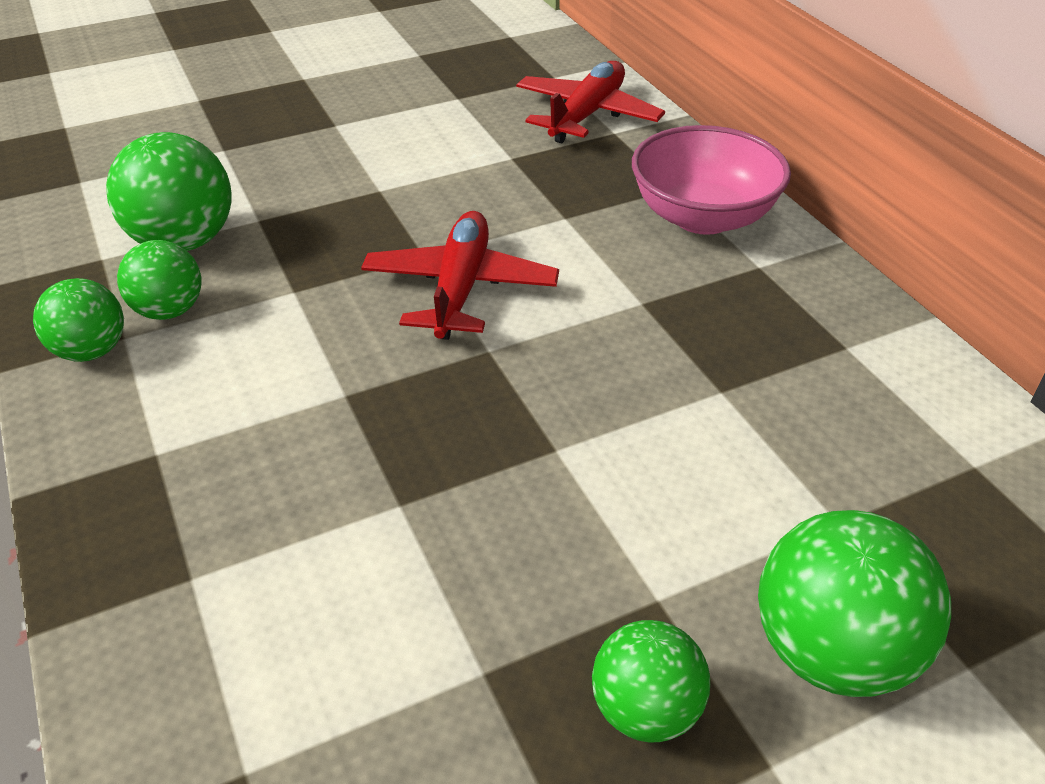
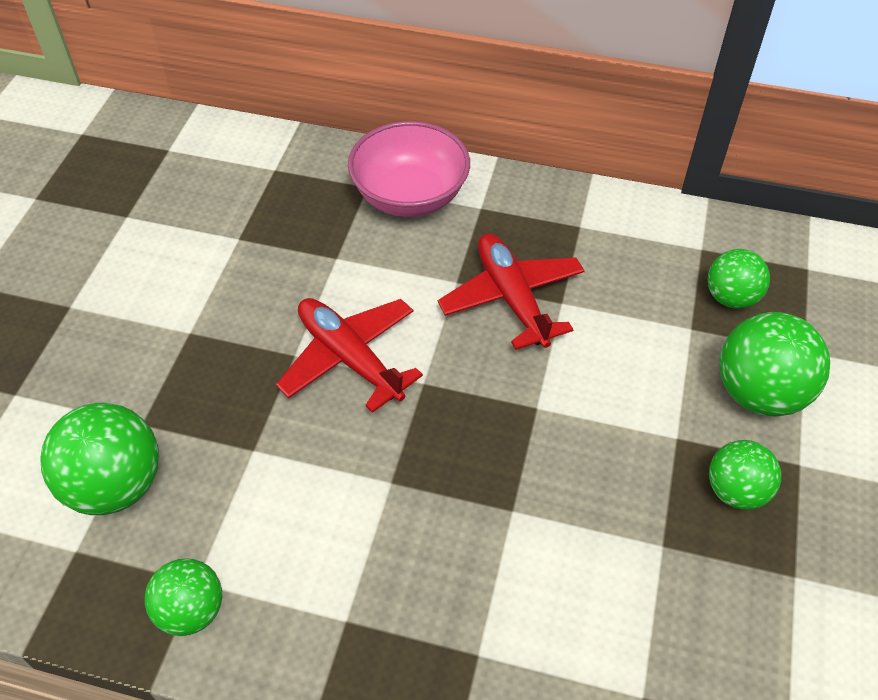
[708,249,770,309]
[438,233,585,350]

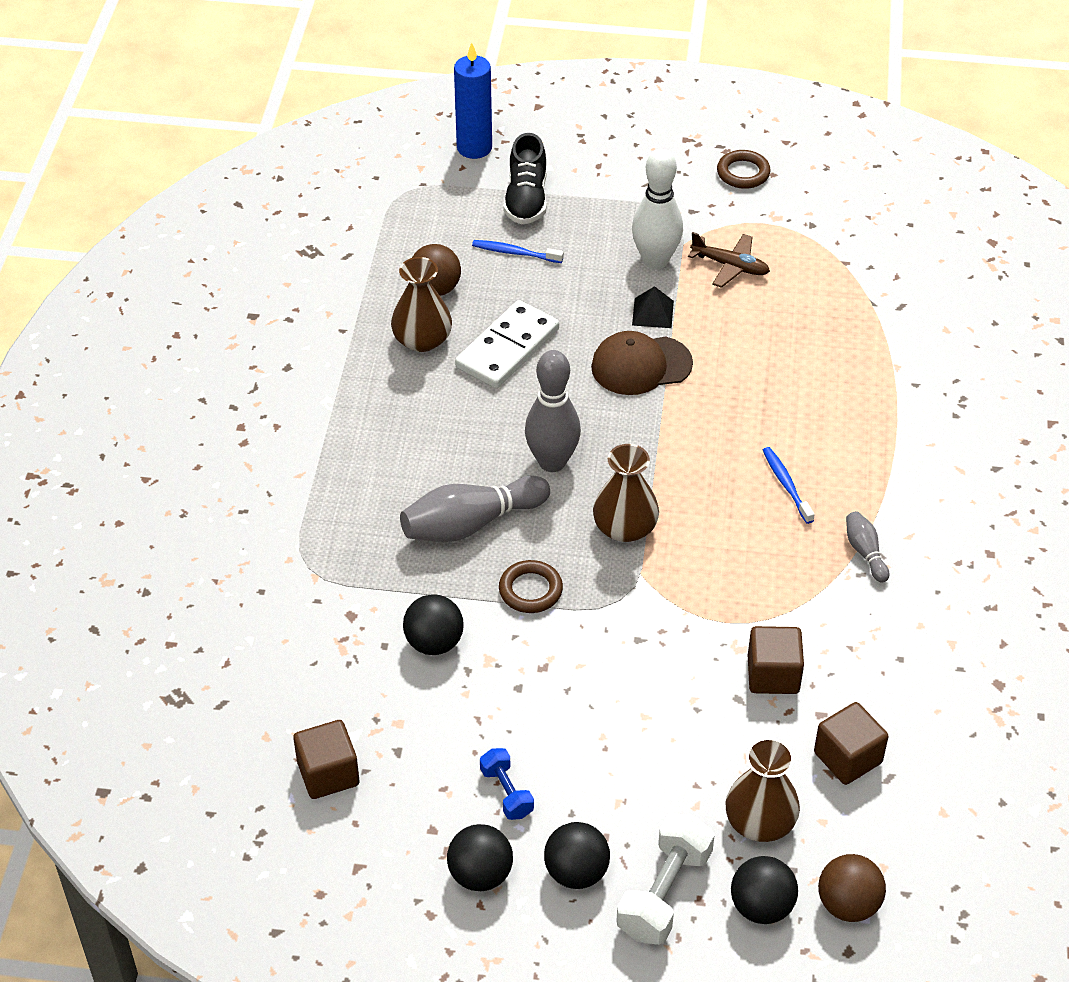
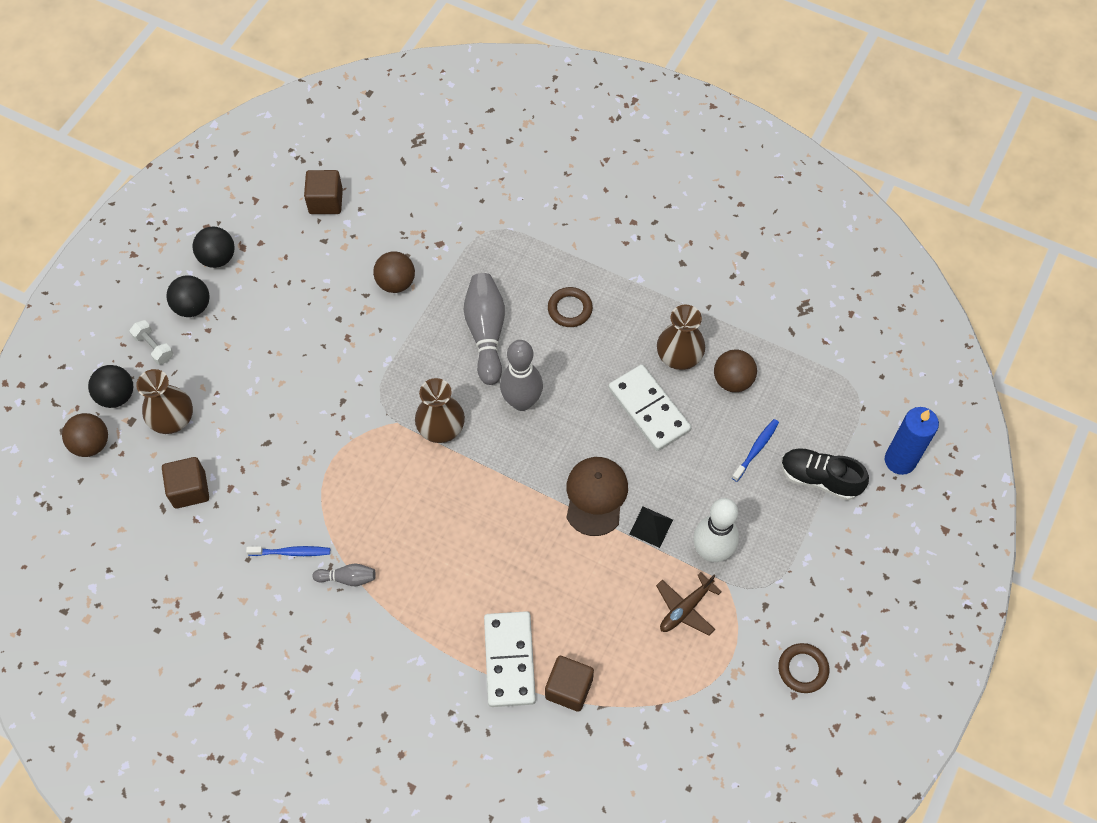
[480,748,534,820] (first image)
[484,611,536,707]
[548,287,593,327]
[545,656,594,712]
[246,546,330,556]
[373,251,415,293]
[129,320,173,365]

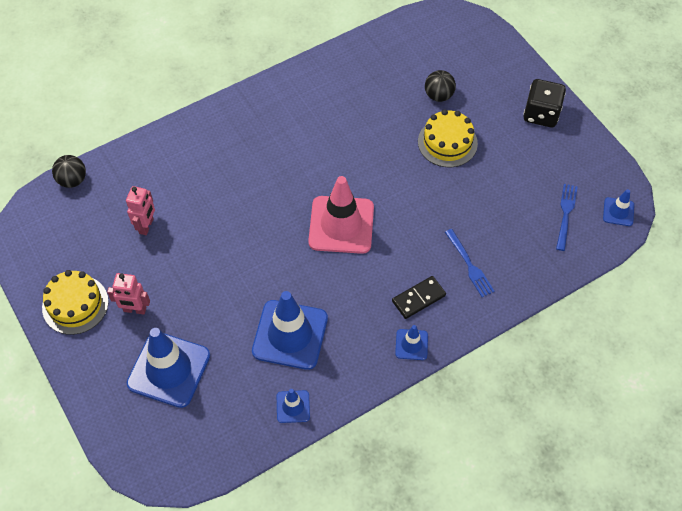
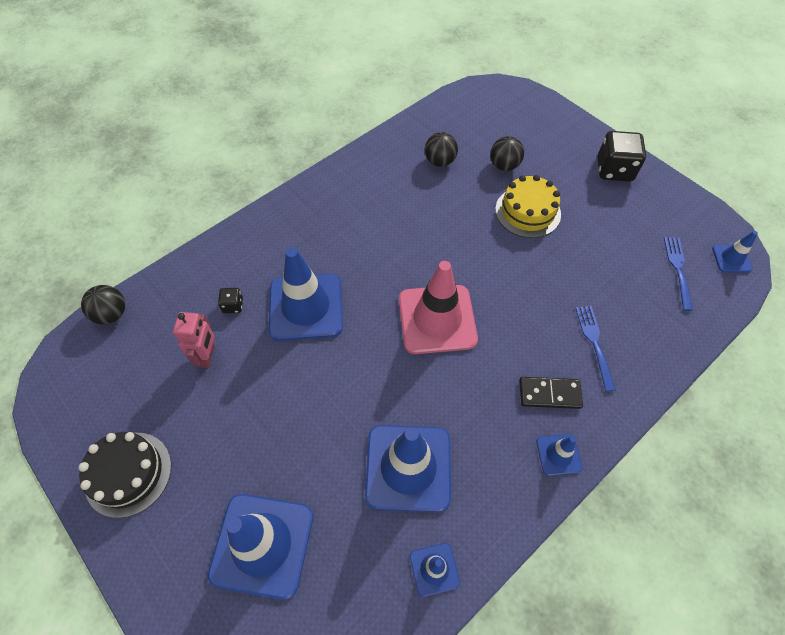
[107,273,150,314] (first image)
[218,288,243,313]
[269,247,343,341]
[425,132,458,167]
[79,432,171,518]
[519,377,583,409]
[576,306,616,392]

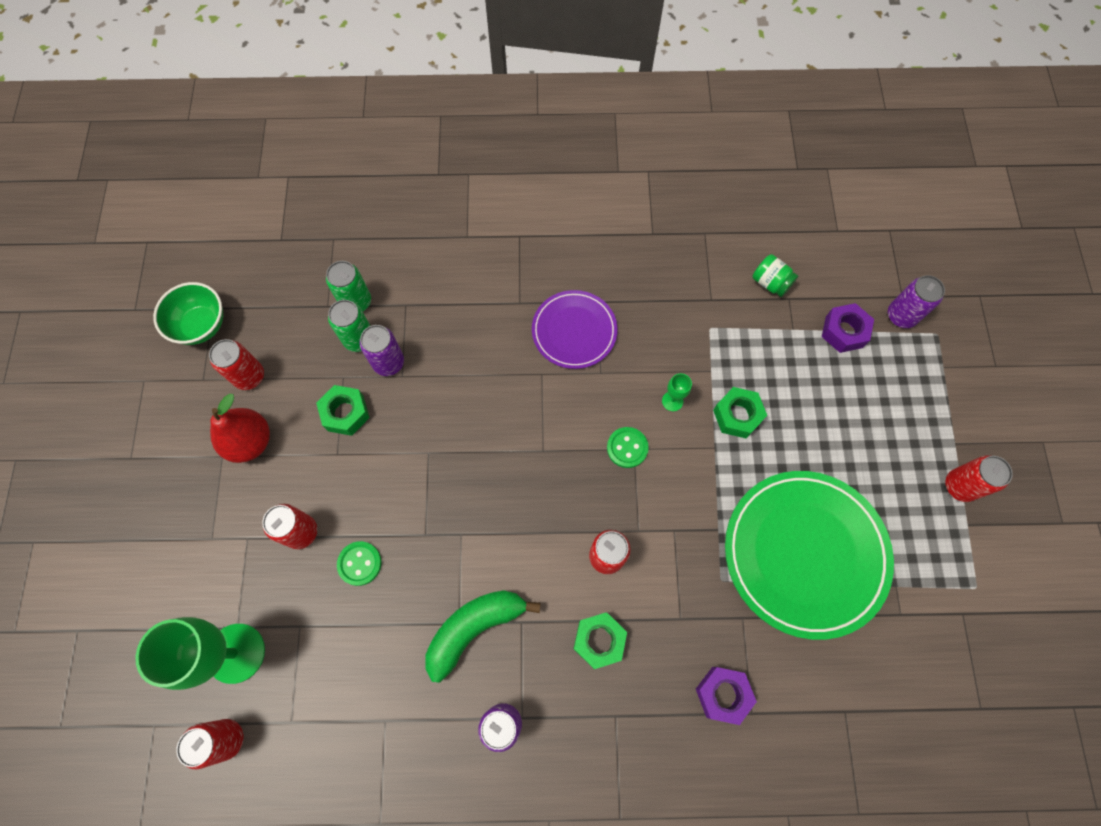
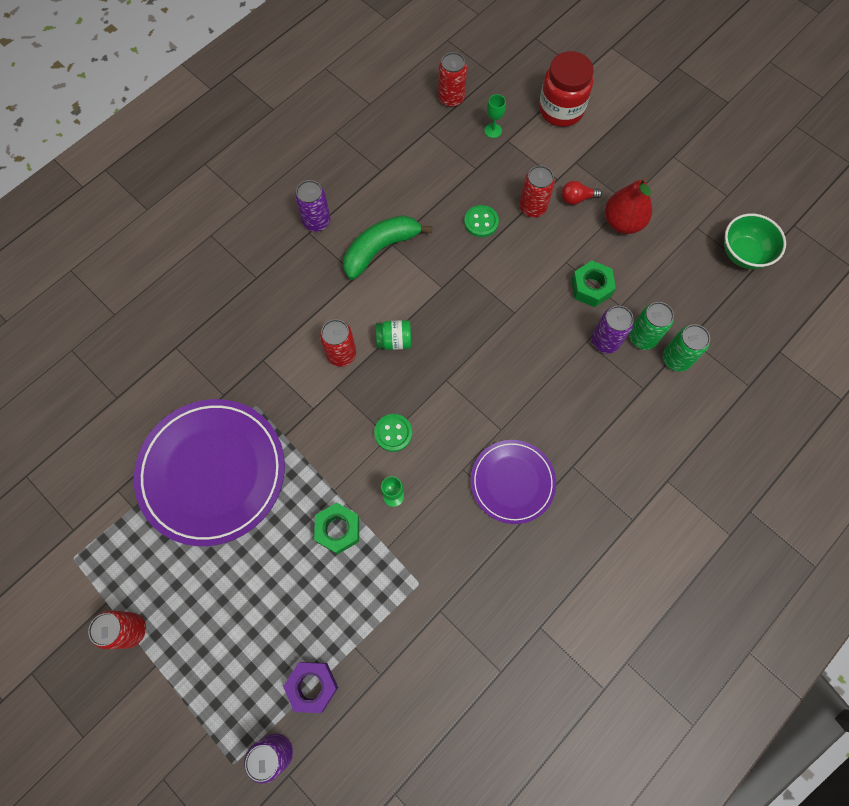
[209,339,264,390] (first image)
[573,612,627,669] (first image)
[696,667,757,725] (first image)
[539,51,594,127]
[562,181,602,205]
[376,320,411,350]
[134,399,285,546]
[344,215,432,280]
[485,94,506,138]

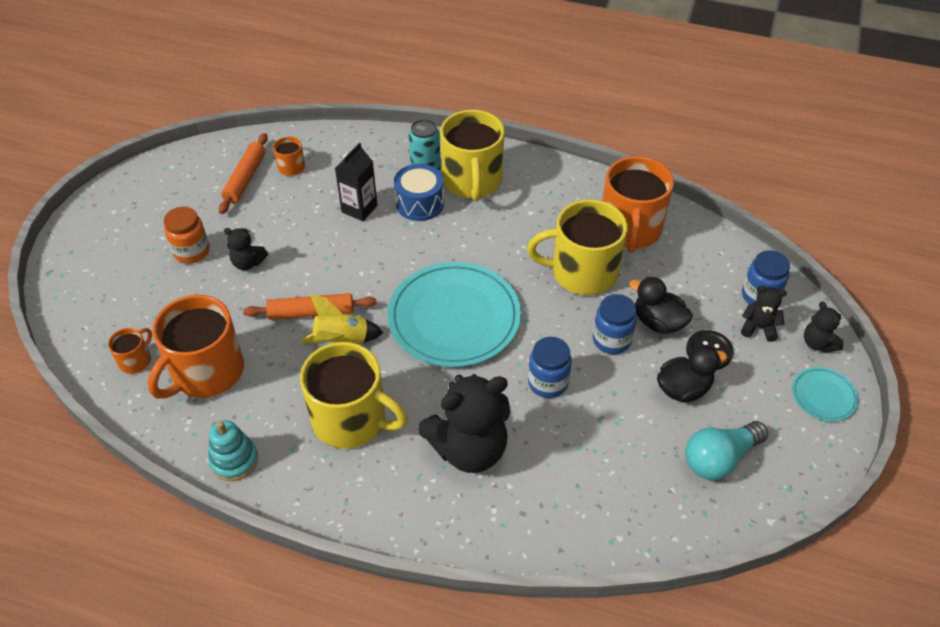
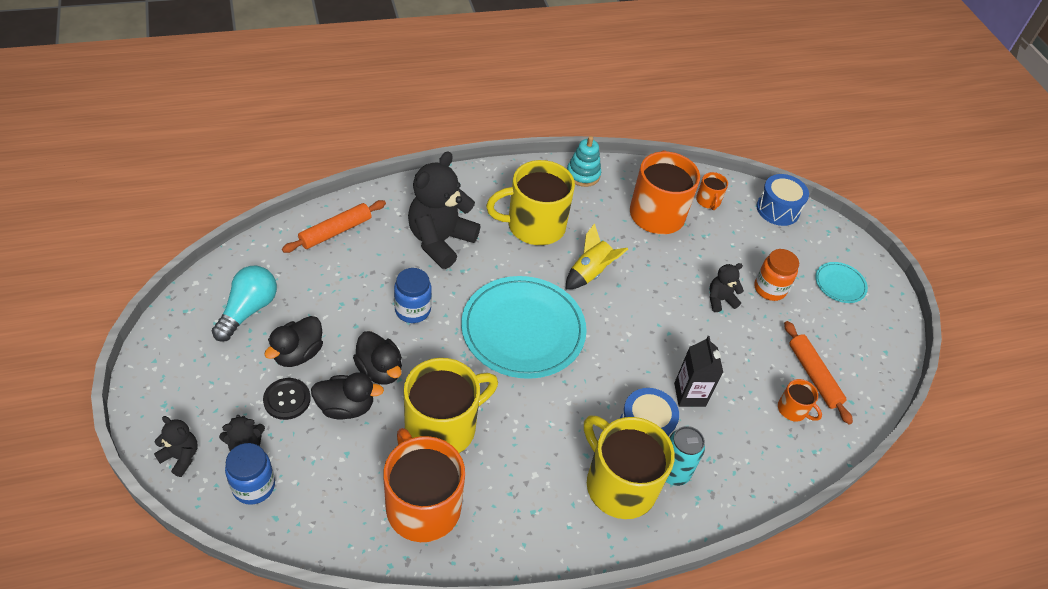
[756,174,809,226]
[282,200,386,253]
[815,262,868,303]
[353,331,402,385]

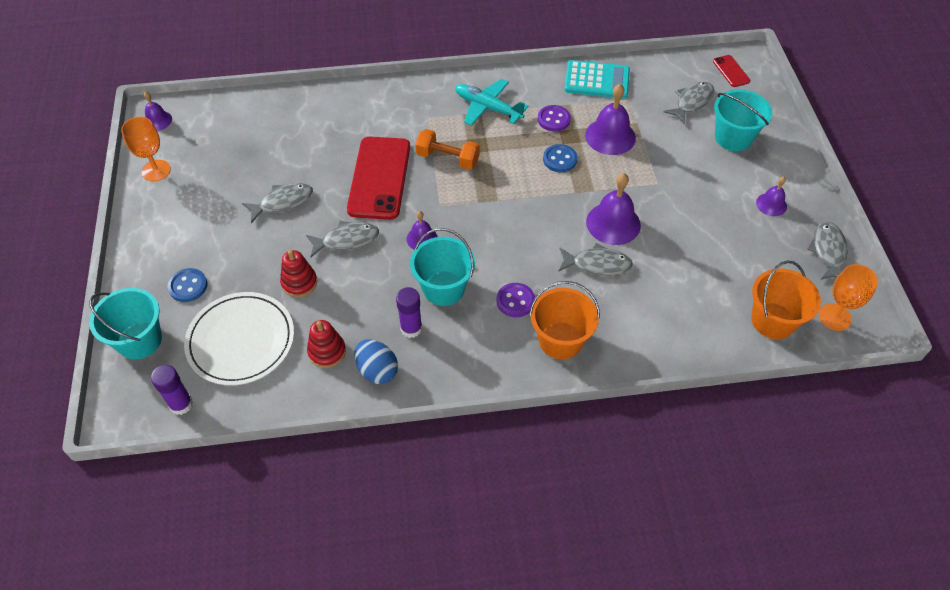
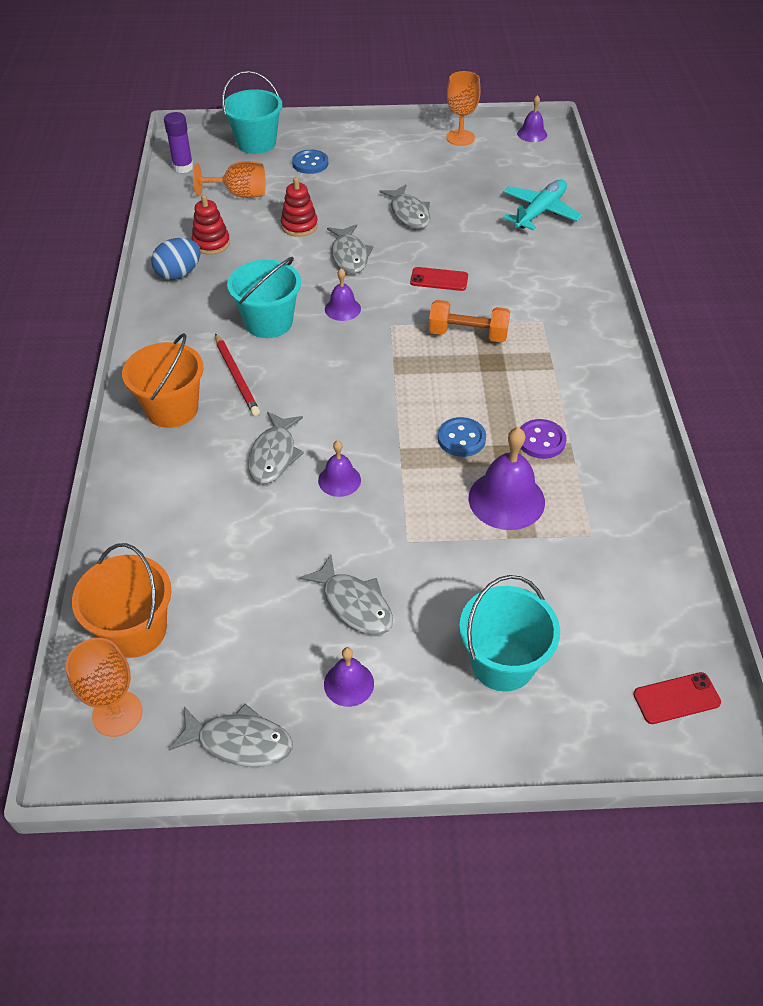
[396,287,422,338] (first image)
[564,60,630,99] (first image)
[503,179,582,230]
[299,555,393,635]
[193,161,266,198]
[215,334,260,416]
[429,300,510,342]
[410,267,468,291]
[318,440,361,497]

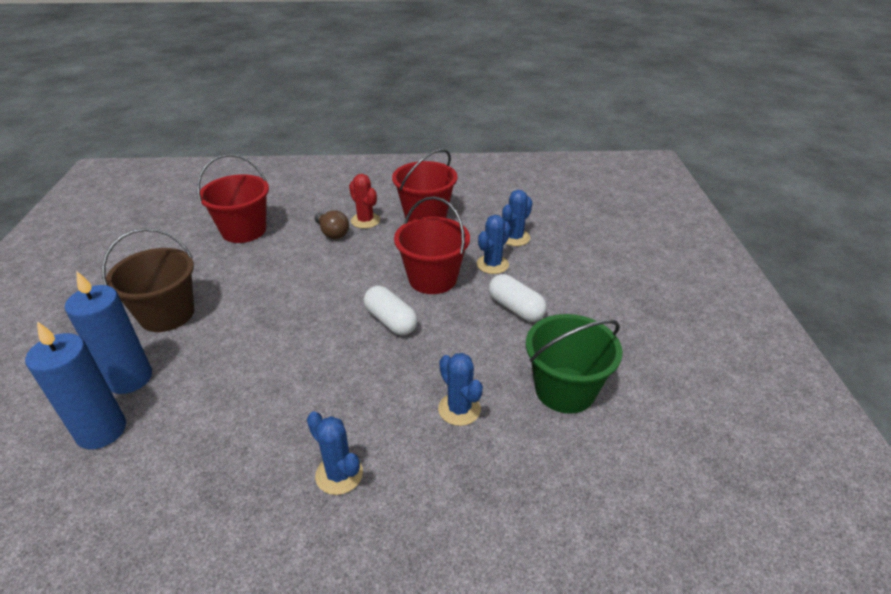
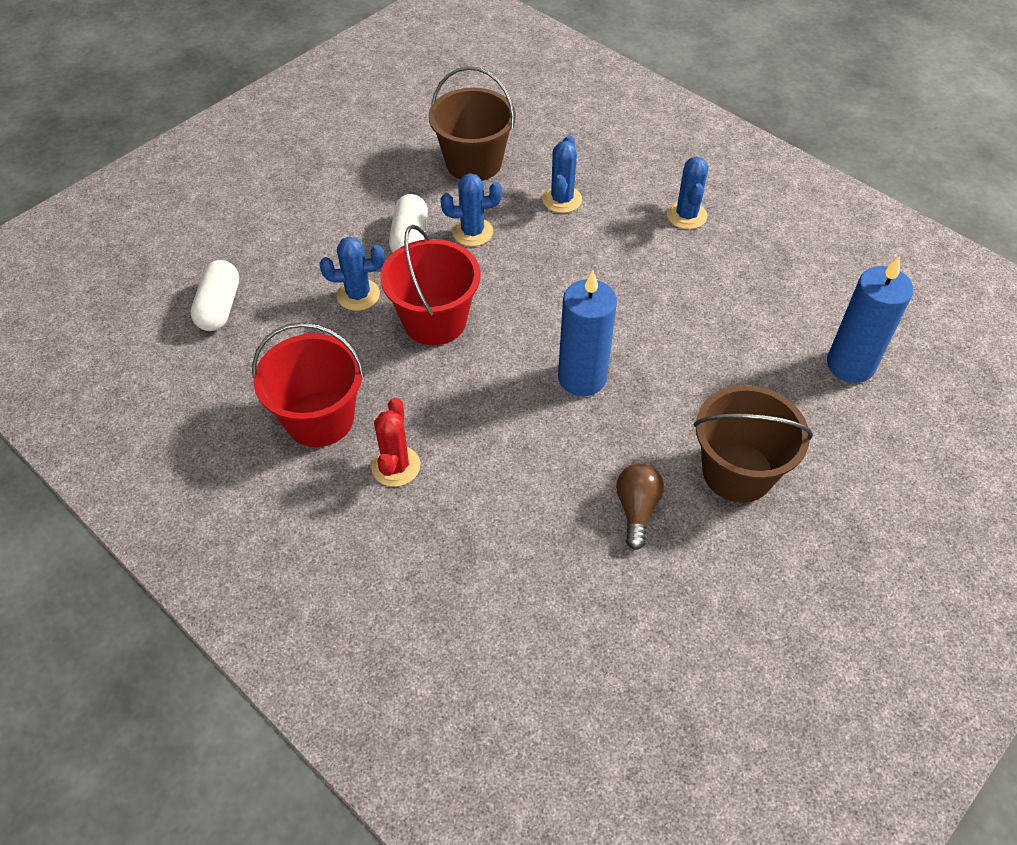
[197,154,269,243] (first image)
[558,271,617,396]
[616,463,664,550]
[190,260,239,331]
[440,173,502,246]
[429,66,516,181]

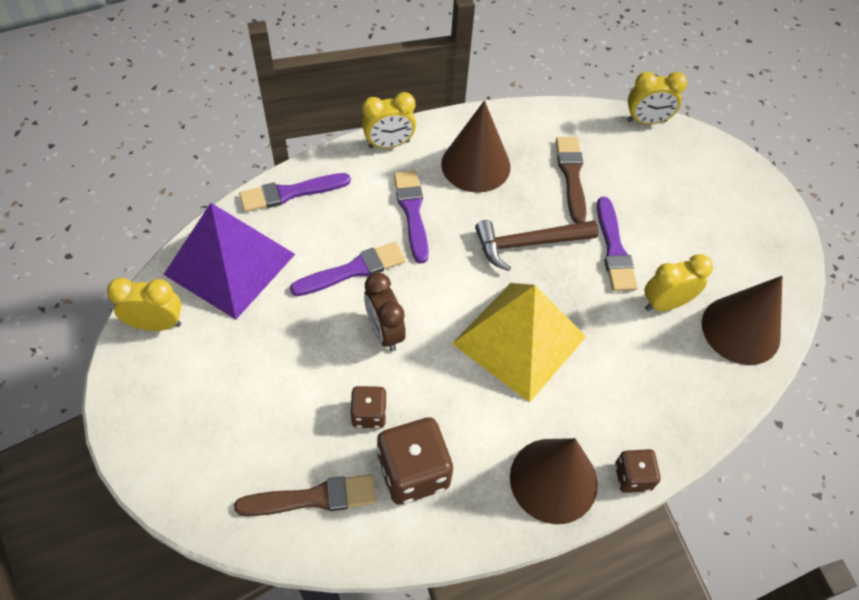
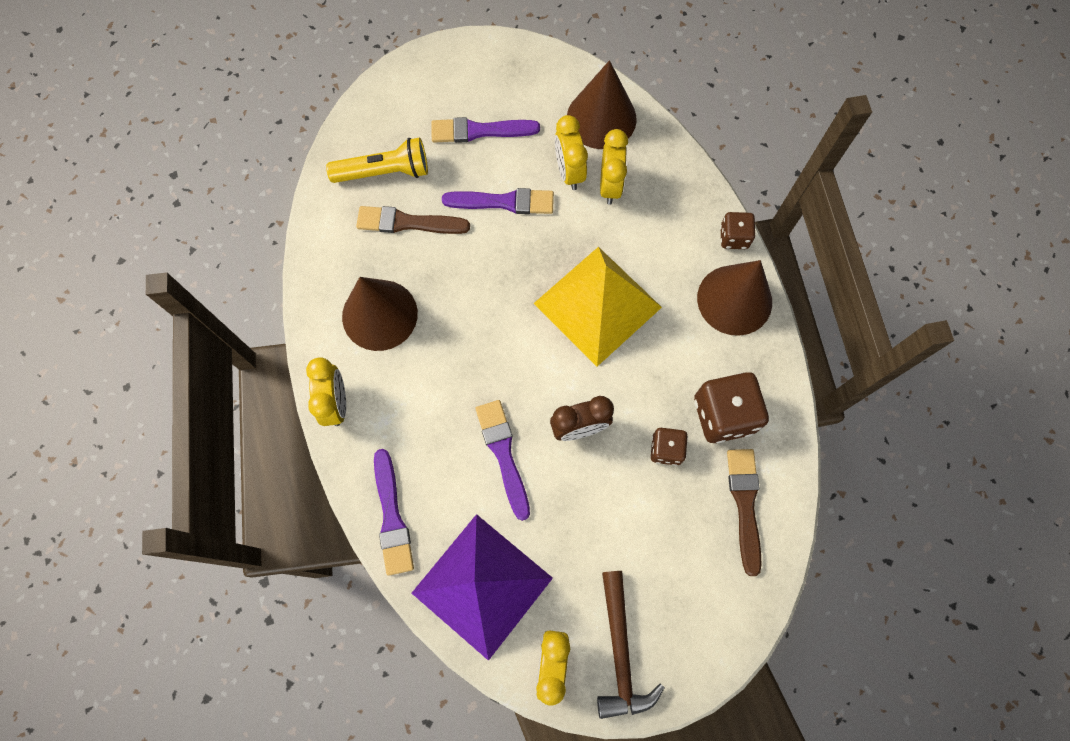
[326,137,428,183]
[431,117,540,143]
[597,571,665,719]
[600,129,628,205]

